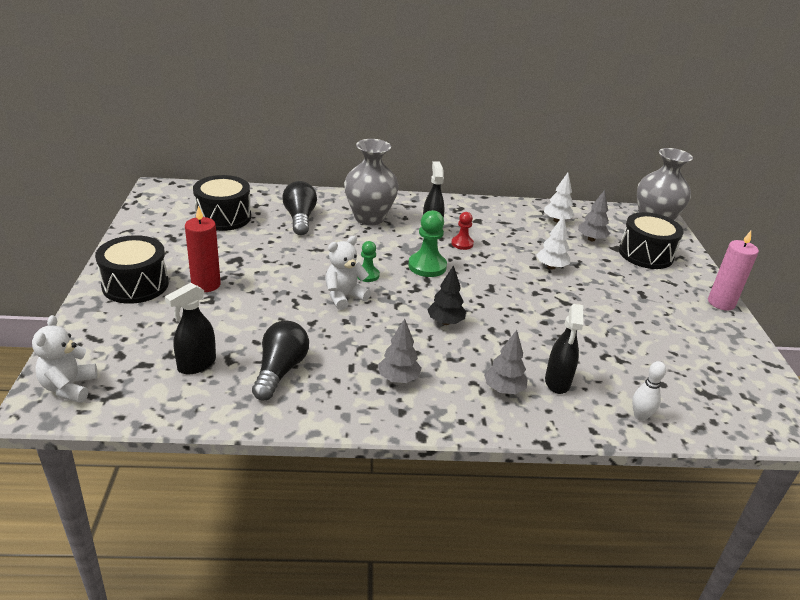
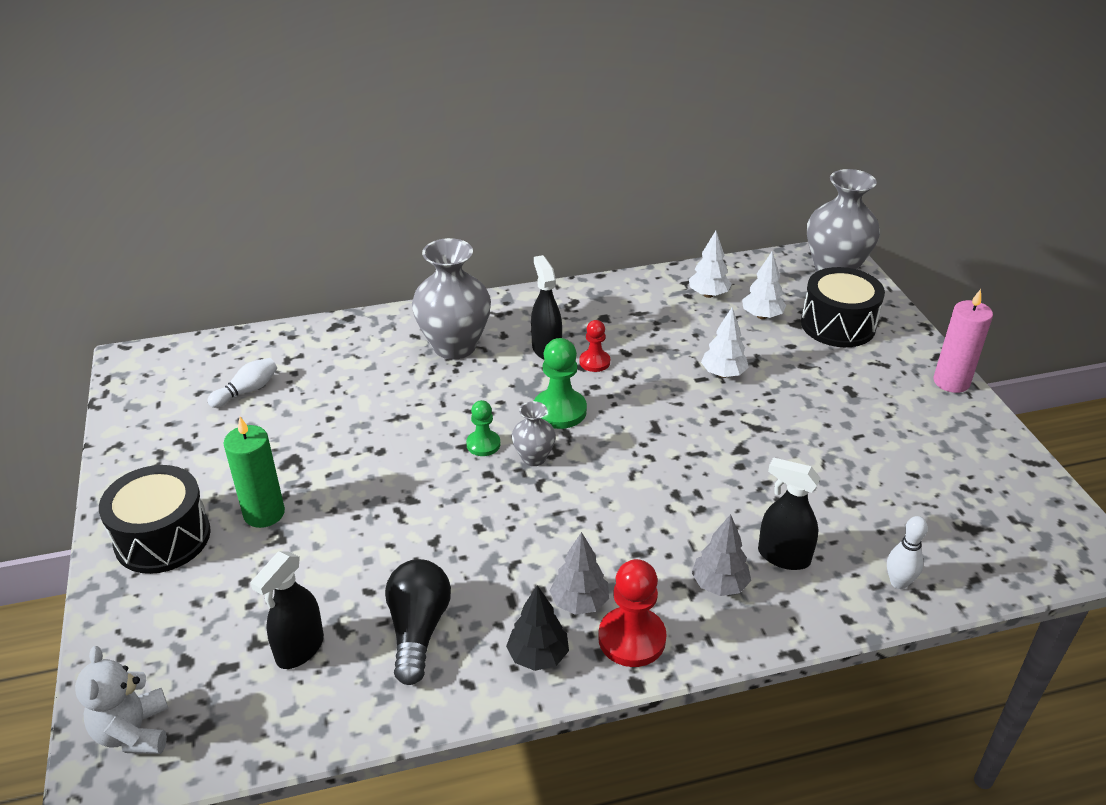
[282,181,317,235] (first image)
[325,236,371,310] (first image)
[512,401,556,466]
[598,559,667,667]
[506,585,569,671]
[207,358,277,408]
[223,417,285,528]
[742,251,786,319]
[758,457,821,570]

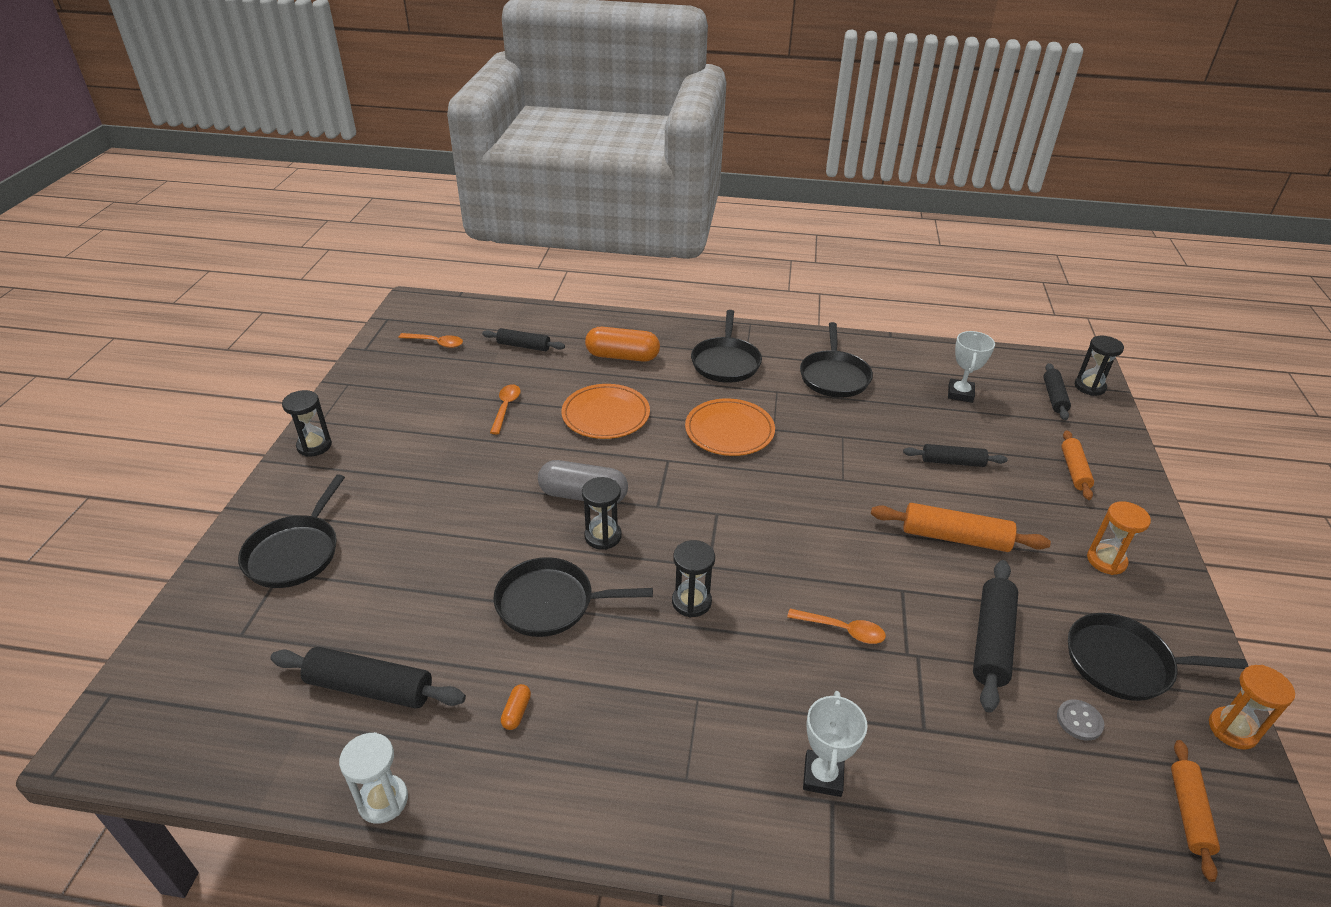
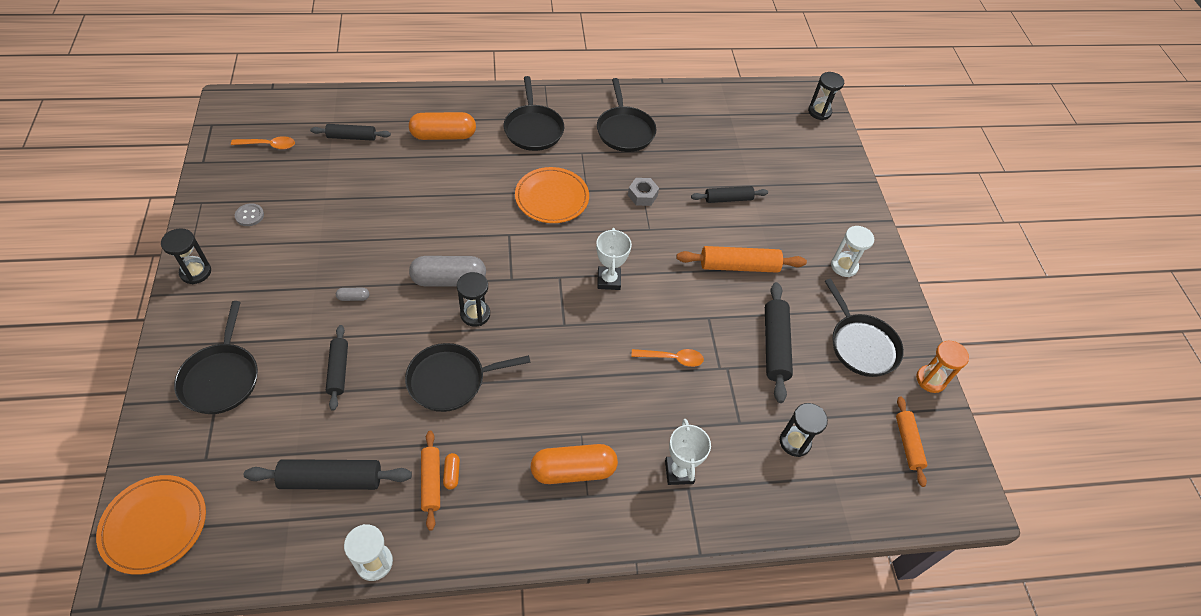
[490,384,521,434] (first image)
[336,288,369,301]
[530,444,618,484]
[628,178,659,206]
[96,475,206,575]
[780,403,828,457]
[596,228,632,290]
[326,325,348,411]
[235,203,264,226]
[421,431,440,531]
[831,226,874,277]
[825,279,904,377]

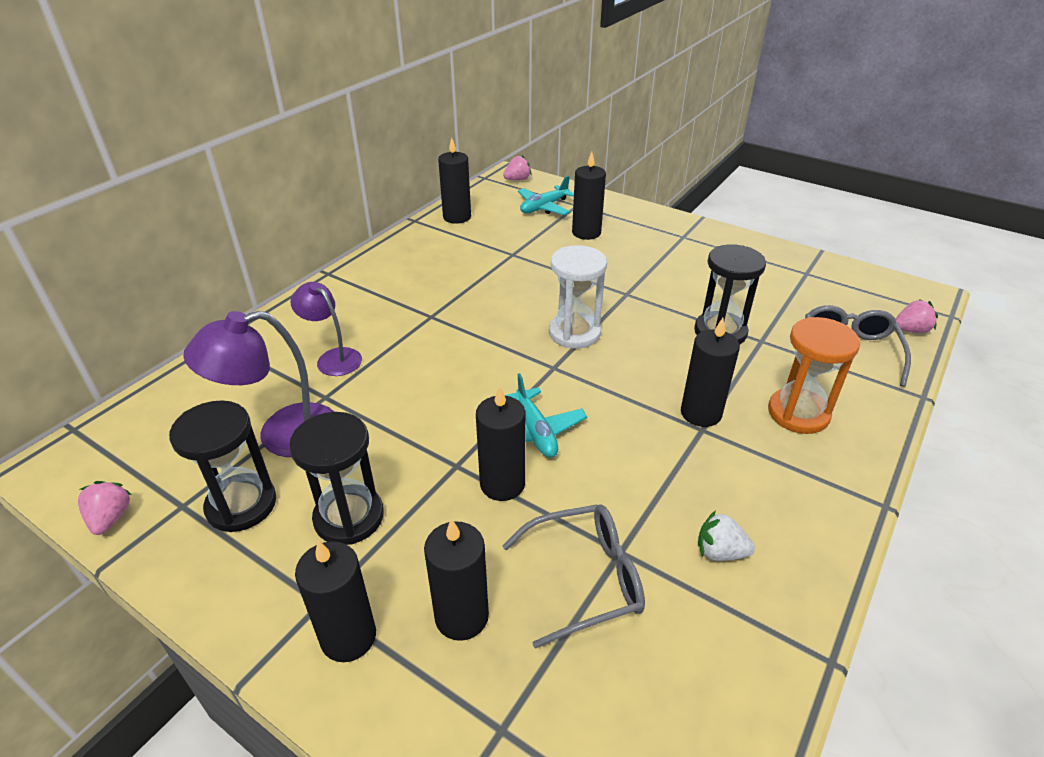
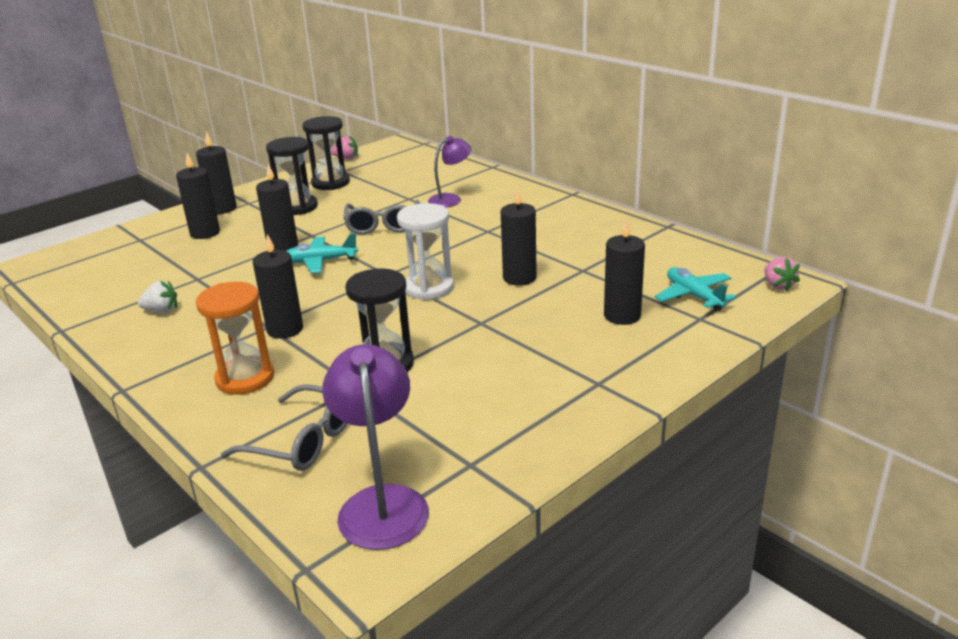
[895,299,938,333] (first image)
[322,344,429,550]
[501,187,537,285]
[343,200,419,234]
[138,281,177,313]

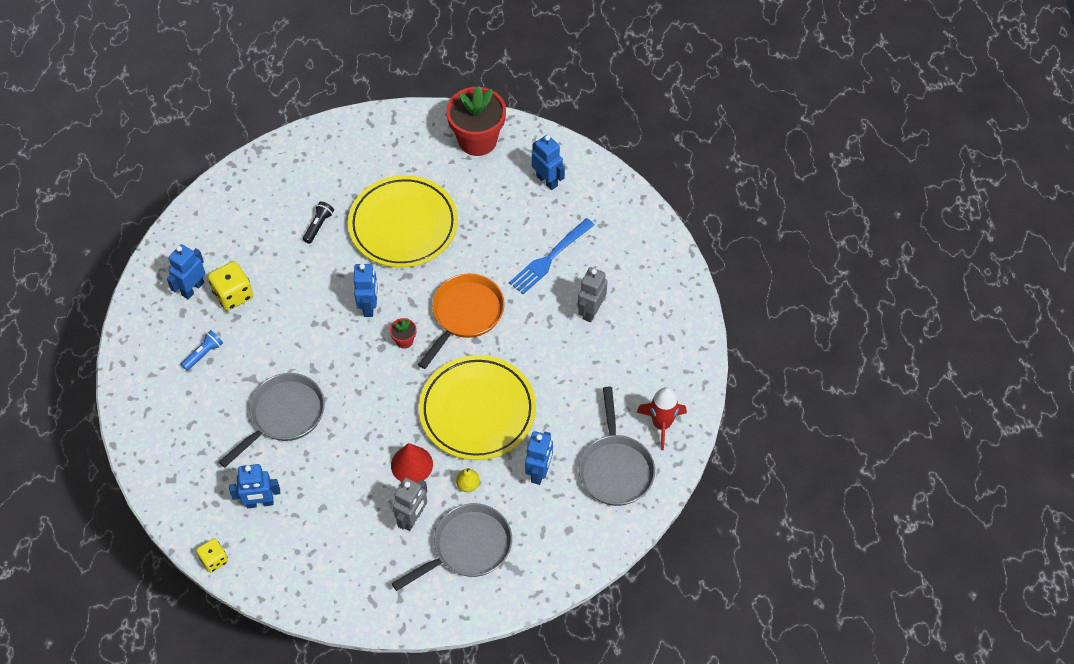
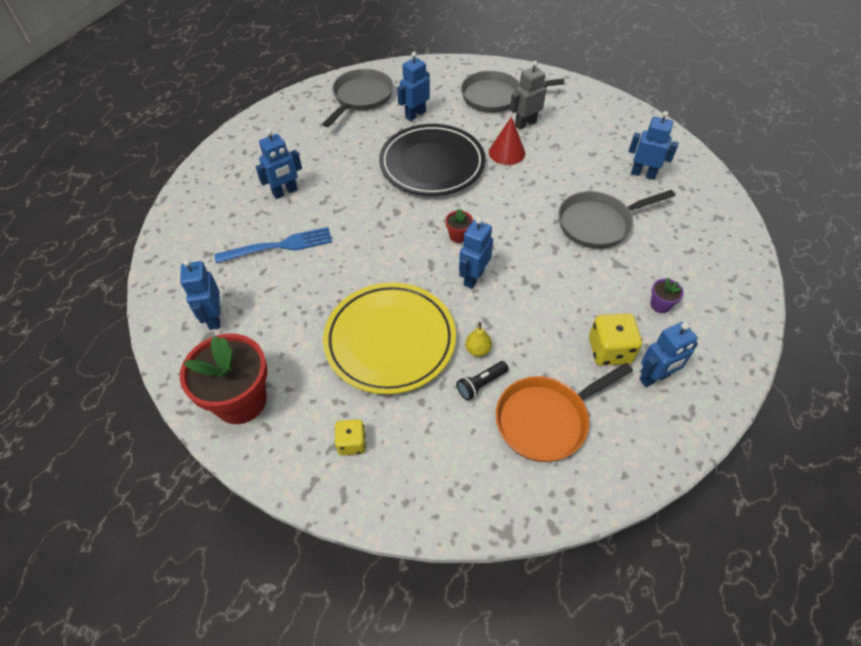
[637,387,687,450] (first image)
[335,419,366,455]
[496,363,633,462]
[465,322,492,357]
[650,278,684,313]
[379,124,486,196]
[256,129,302,199]

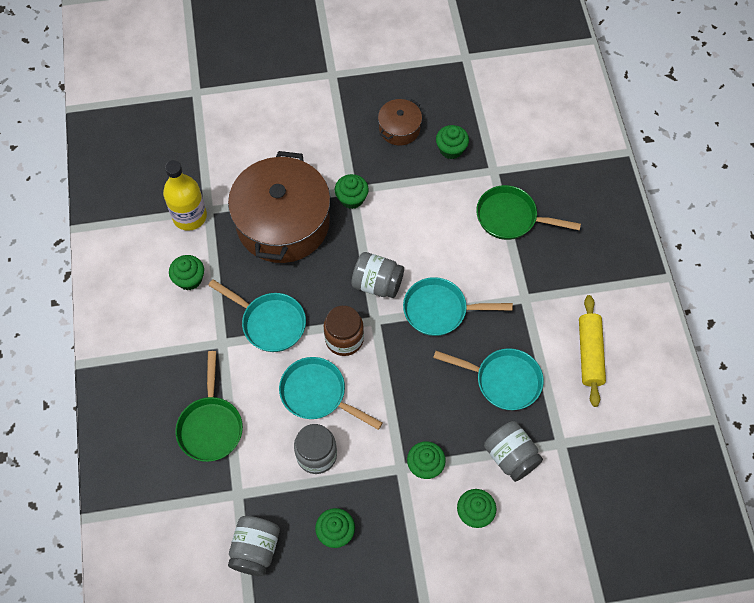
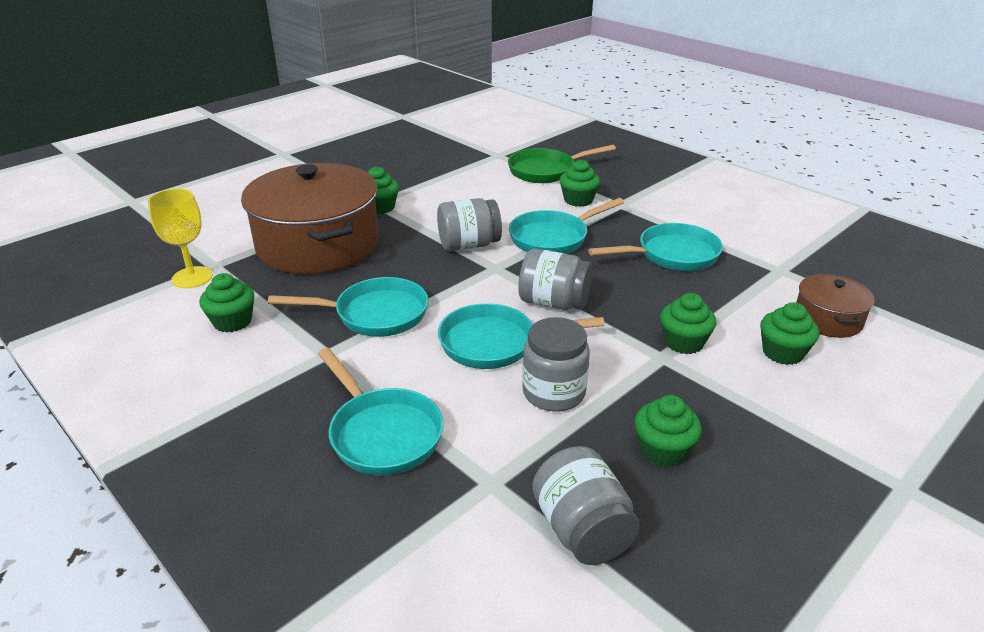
[324,306,364,356] (first image)
[579,295,606,407] (first image)
[796,274,875,338]
[560,160,600,207]
[518,249,593,310]
[148,189,213,288]
[318,348,444,476]

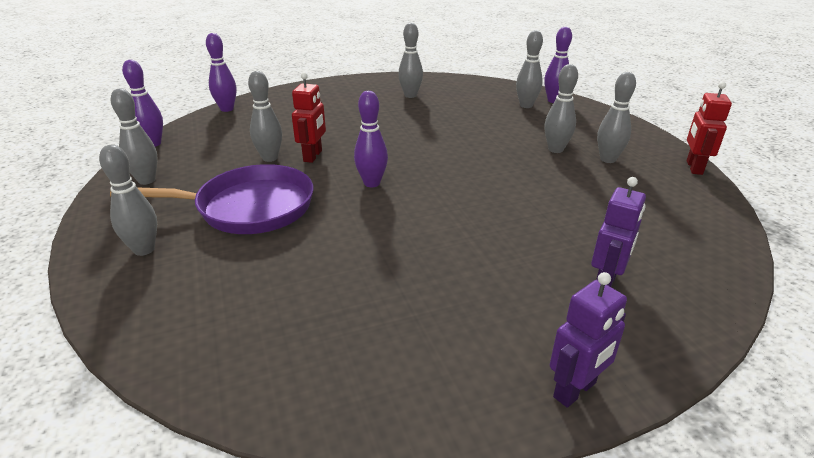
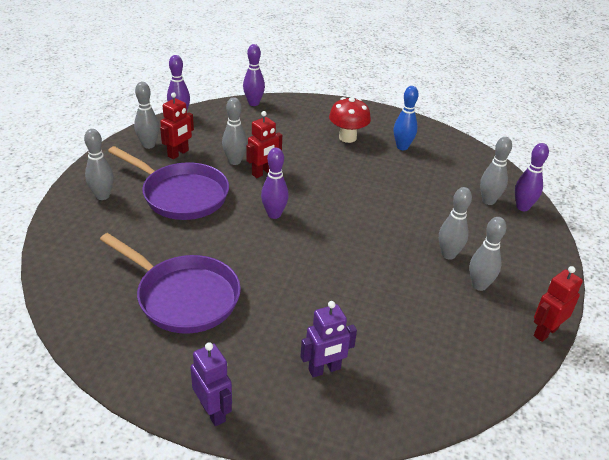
[100,233,241,334]
[160,92,194,159]
[329,97,371,143]
[394,86,418,150]
[190,342,232,426]

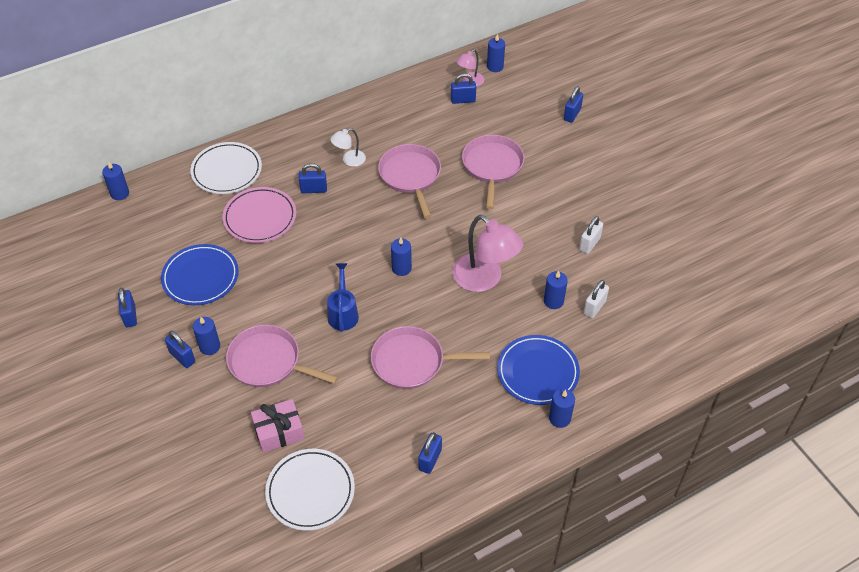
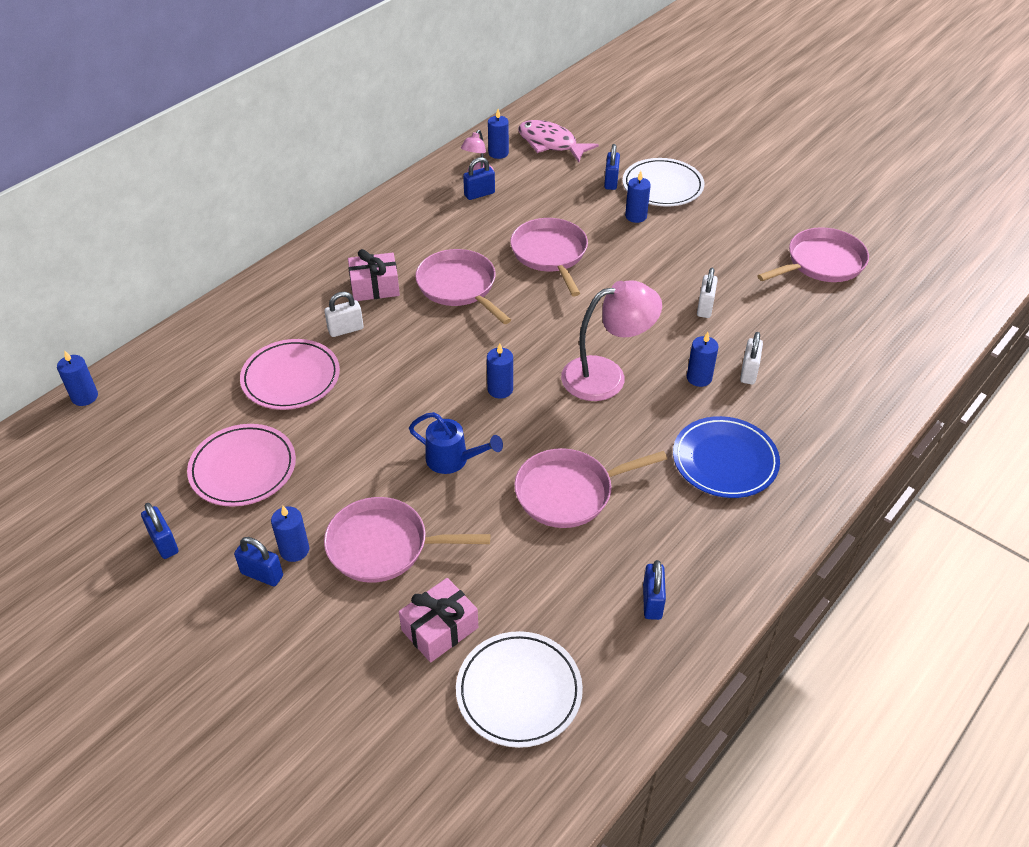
[518,120,599,162]
[757,227,869,282]
[623,158,704,207]
[625,171,651,223]
[348,249,400,301]
[187,424,296,507]
[324,292,364,337]
[409,412,503,474]
[561,280,662,401]

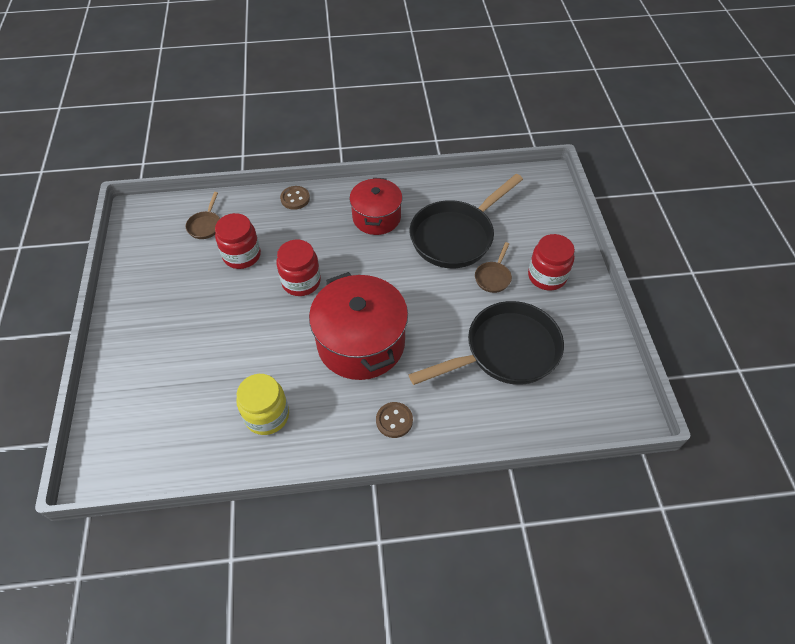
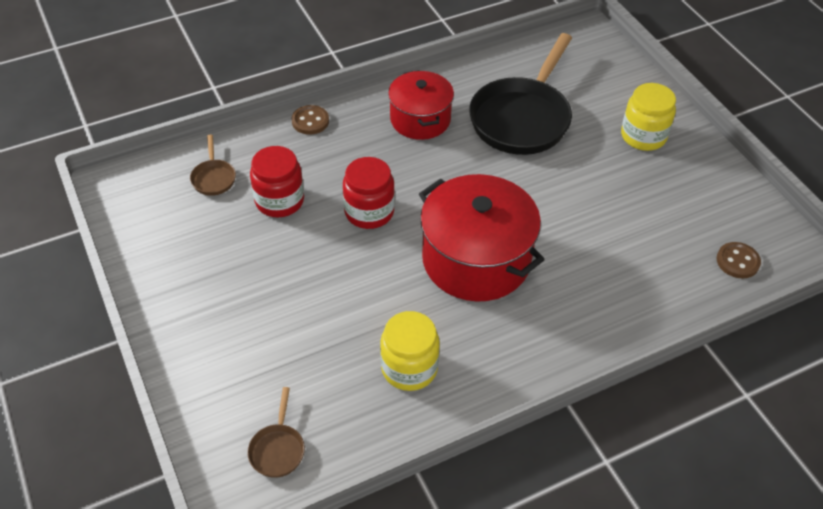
[409,301,564,385] (first image)
[716,242,761,278]
[247,387,305,478]
[621,83,676,151]

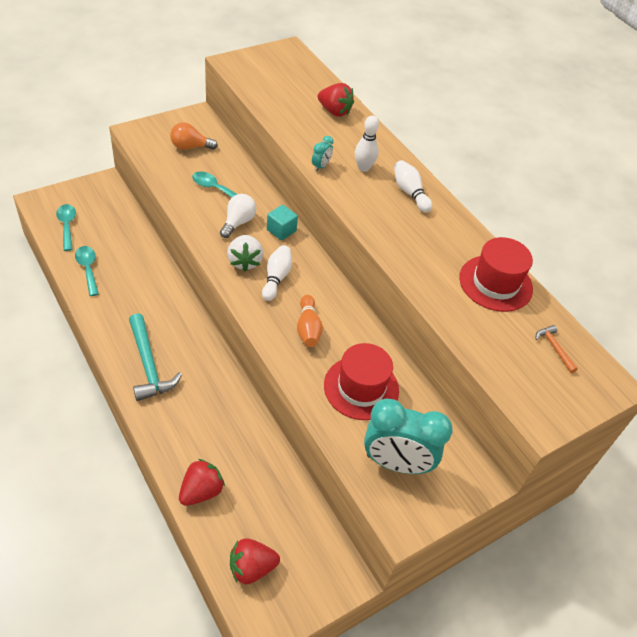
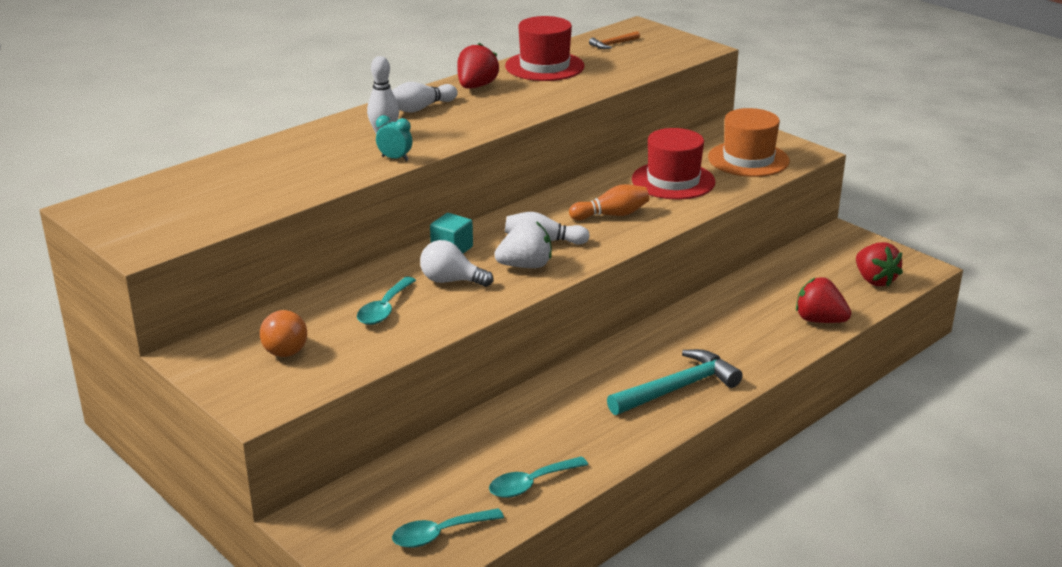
[457,43,499,89]
[708,108,790,177]

